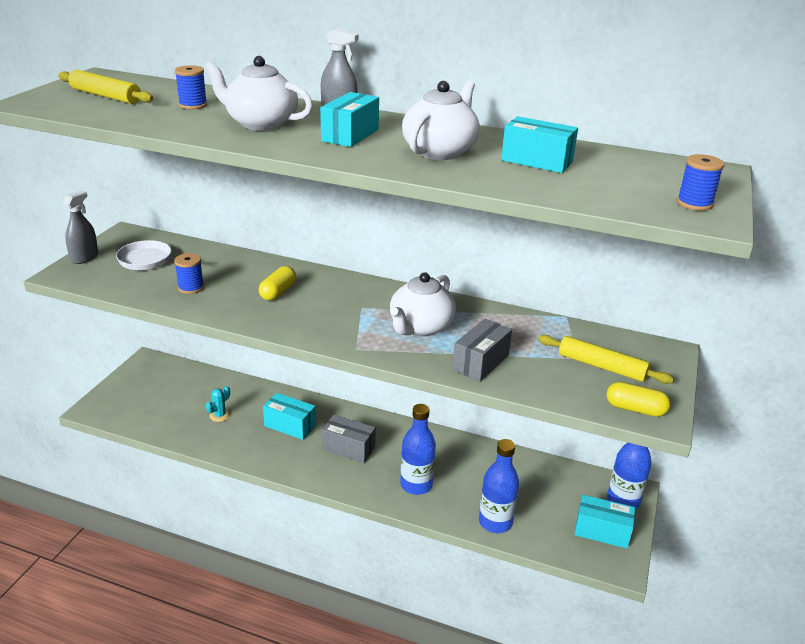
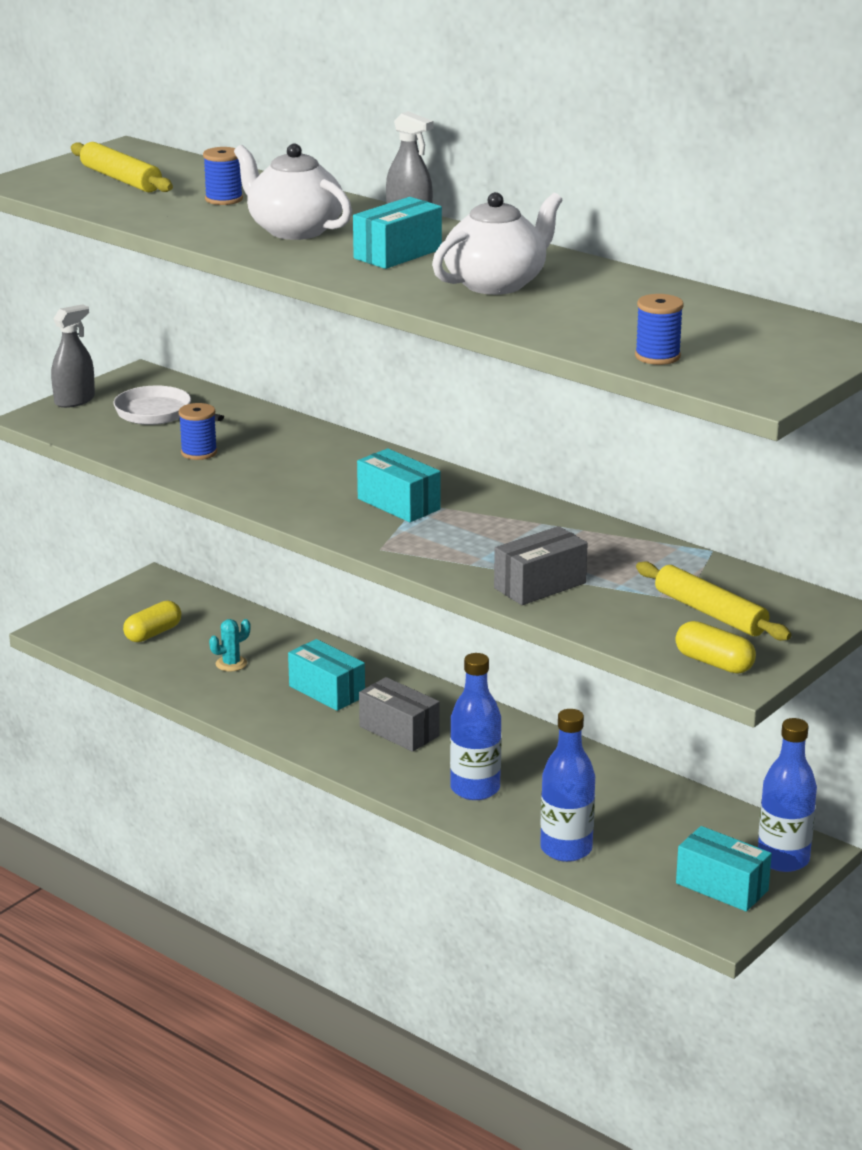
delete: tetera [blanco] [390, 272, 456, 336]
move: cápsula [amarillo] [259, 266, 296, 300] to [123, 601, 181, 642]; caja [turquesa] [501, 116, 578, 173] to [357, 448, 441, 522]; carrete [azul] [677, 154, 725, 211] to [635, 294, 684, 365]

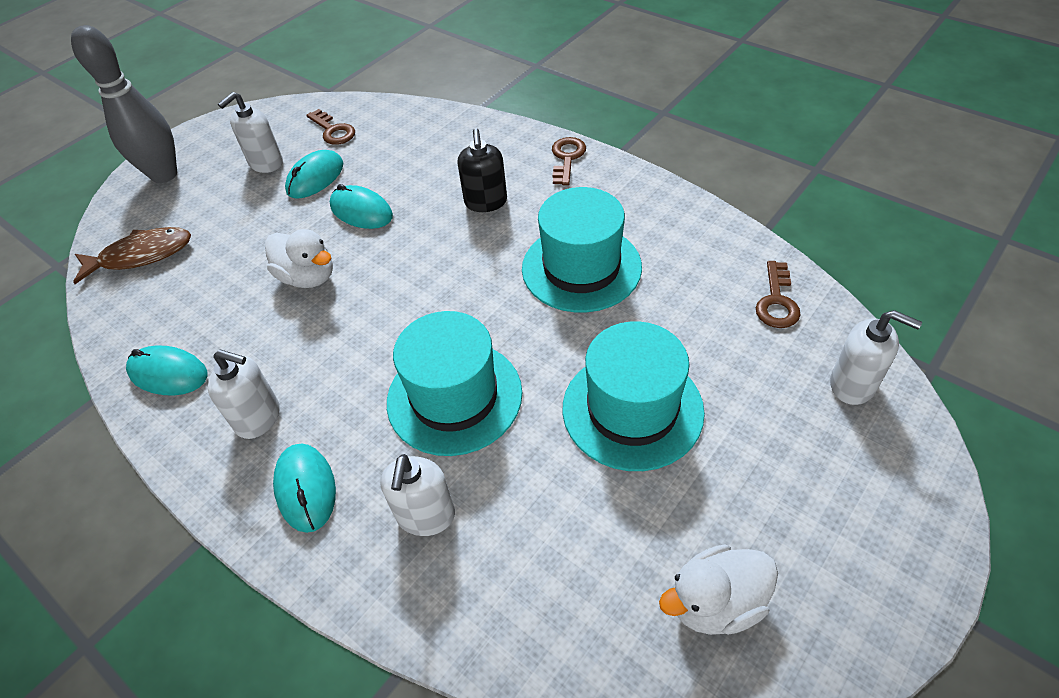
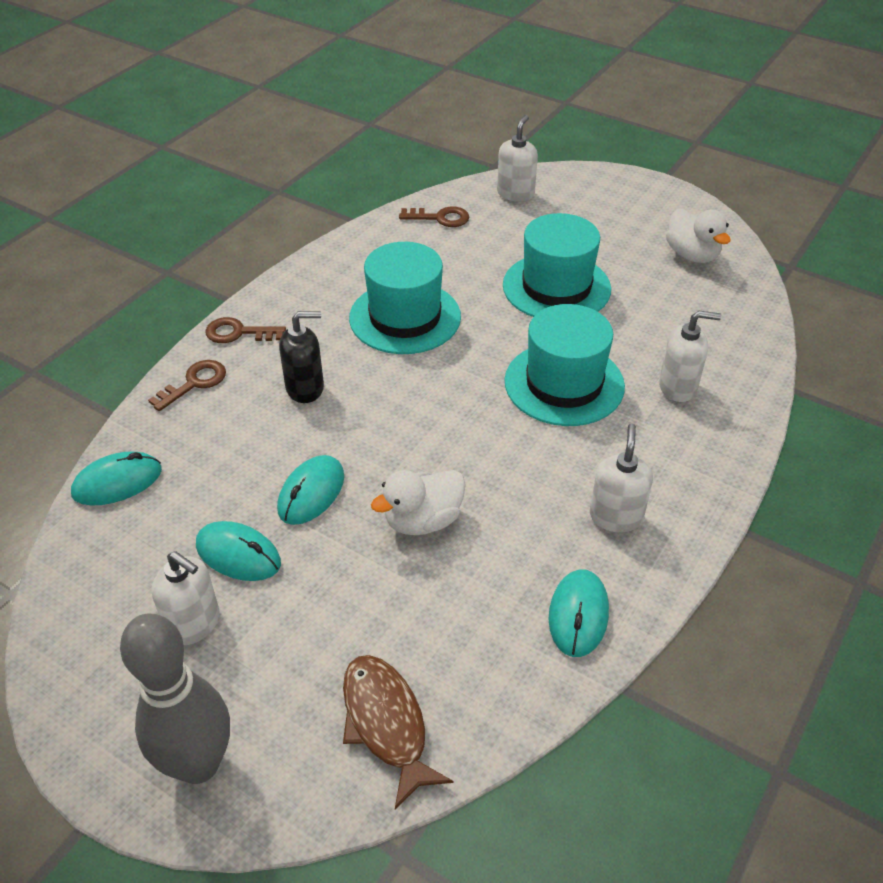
move: ratón [turquesa] [273, 443, 336, 533] to [71, 452, 162, 506]; llave [marrón] [306, 109, 355, 145] to [148, 360, 226, 411]
rotate: pato [blanco] [265, 229, 333, 288] = [371, 470, 466, 535] 150 degrees counterclockwise

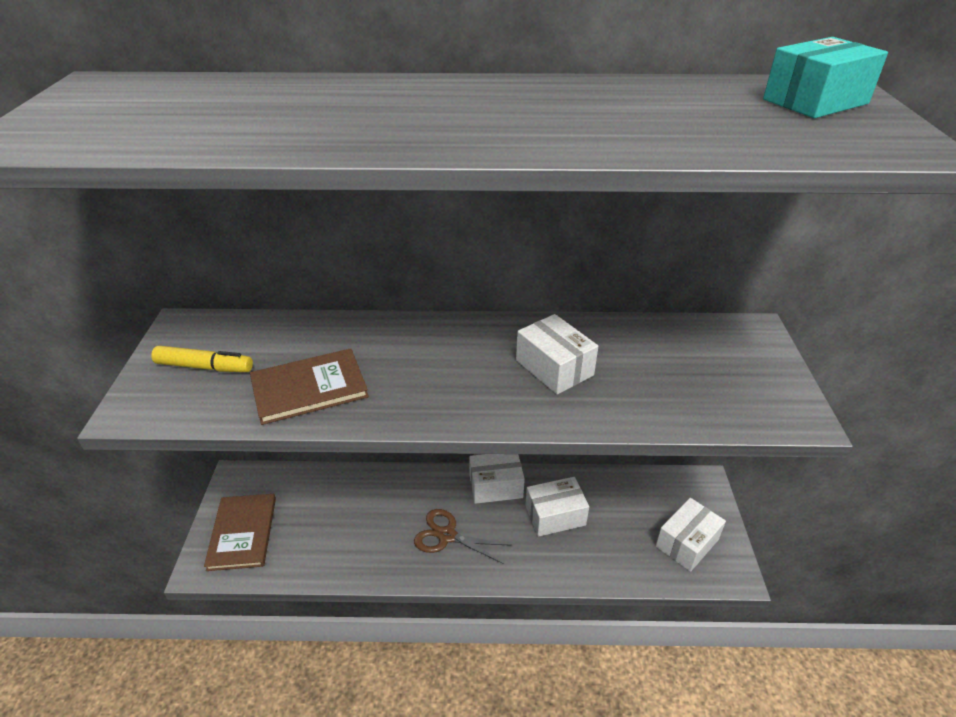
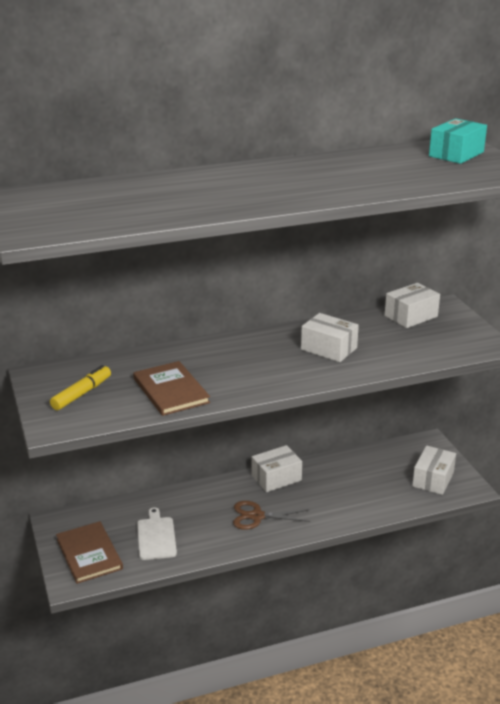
insert: tabla de cortar [blanco] [137, 507, 177, 560]
move: caja [blanco] [525, 477, 589, 537] to [385, 283, 440, 328]
rotate: rotulador [amarillo] [151, 346, 253, 372] = [50, 365, 111, 410] 45 degrees counterclockwise; libro [marrón] [250, 348, 369, 425] = [133, 361, 210, 416] 75 degrees counterclockwise

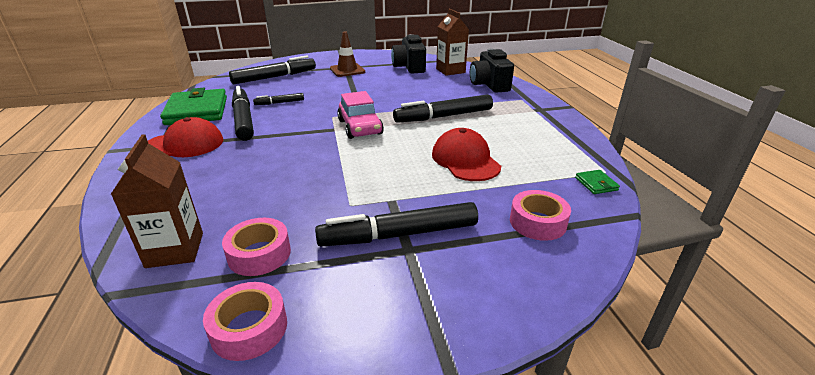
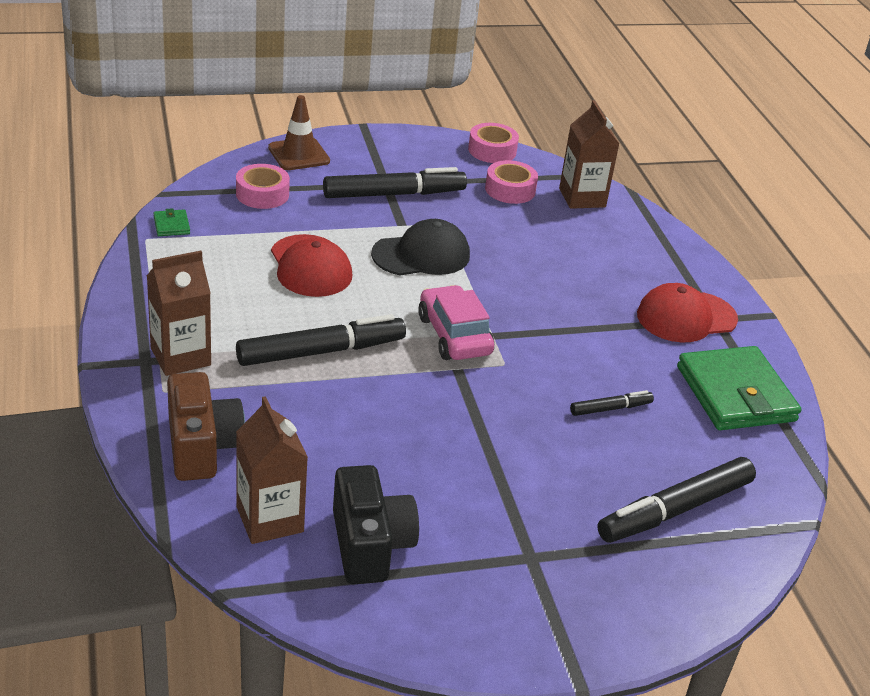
delete: rotulador [negro] [232, 86, 254, 141]
insert: cartón de leche [marrón] [147, 251, 211, 376]; gorra [negro] [371, 219, 470, 275]
move: cono de tráfico [marrón] [330, 32, 365, 77] to [268, 95, 330, 170]
recolor: cámara [negro] [470, 48, 514, 93] to cámara [marrón] [167, 372, 245, 481]

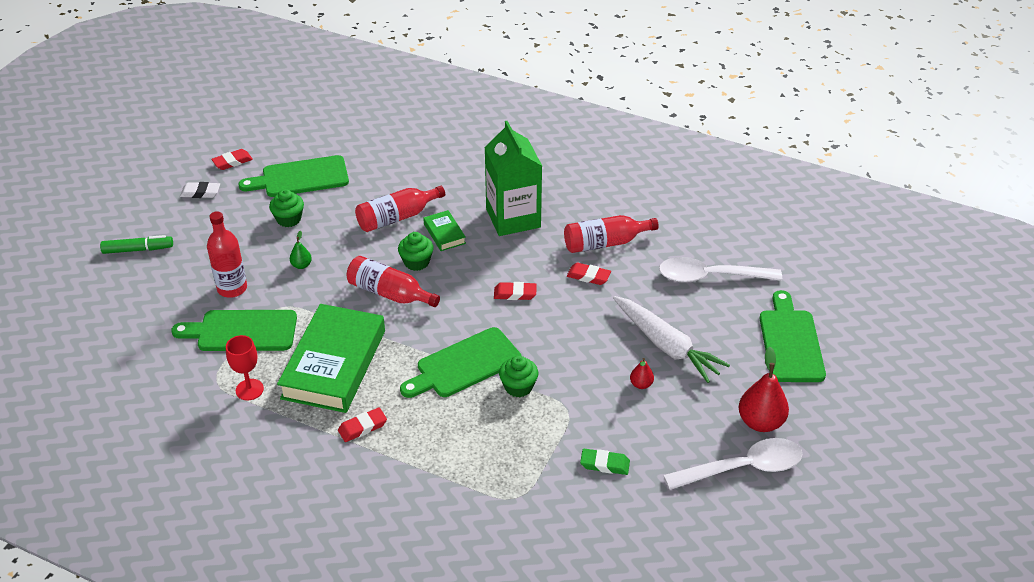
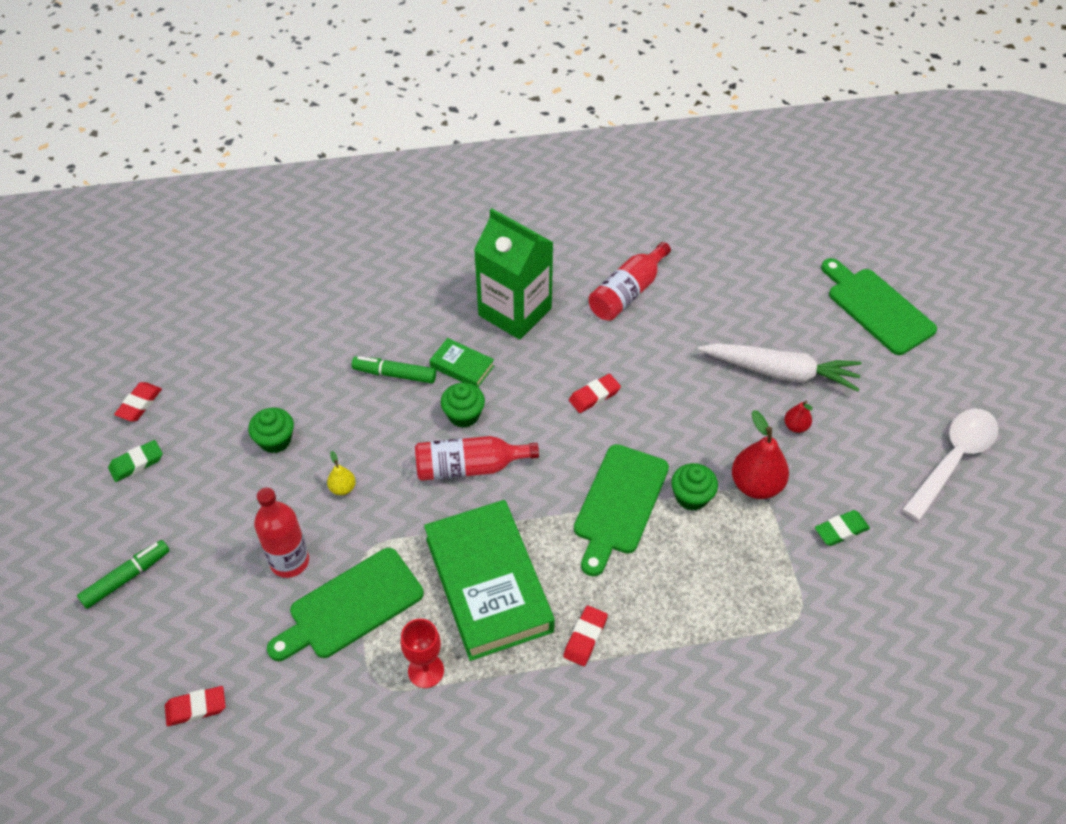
delete: tabla de cortar [verde] [238, 155, 349, 197]; cuchara [blanco] [659, 257, 782, 283]
move: goma de borrar [rojo] [567, 263, 611, 285] to [165, 686, 226, 726]; pera [rojo] [739, 347, 789, 432] to [732, 410, 789, 499]
replace: botella [rojo] [355, 186, 445, 232] to rotulador [verde] [352, 356, 436, 383]
recolor: goma de borrar [blanco] [180, 182, 220, 198] to goma de borrar [verde] [108, 440, 163, 482]; pera [verde] [290, 230, 312, 269] to pera [amarillo] [327, 451, 356, 495]

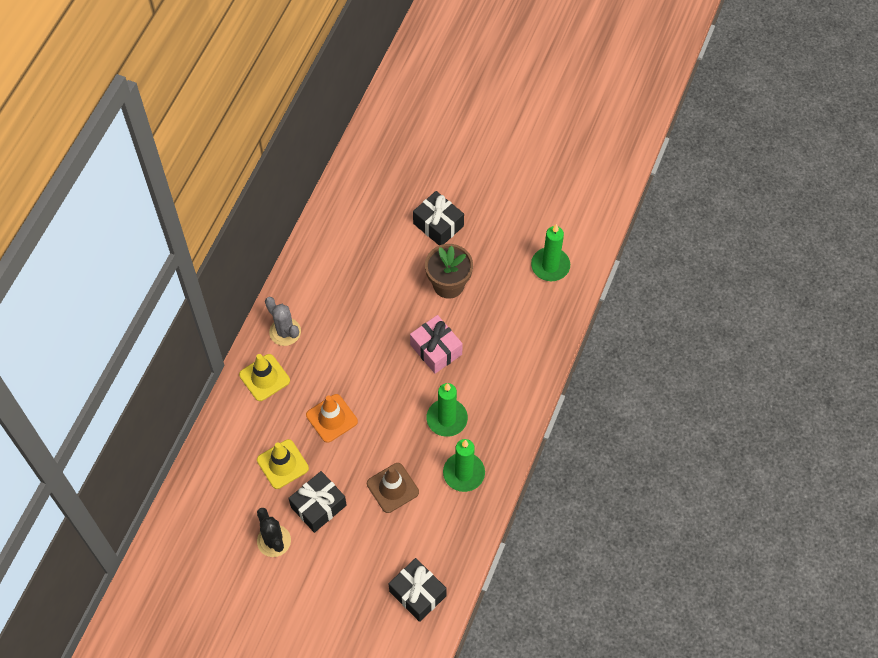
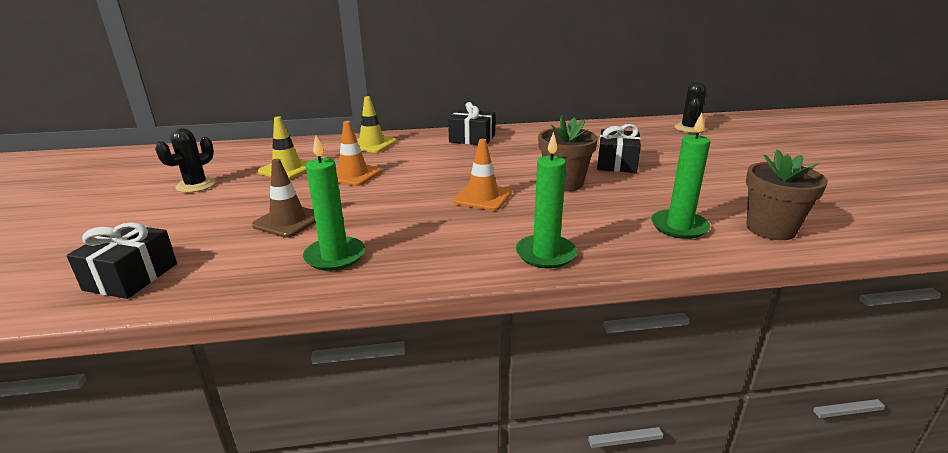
delete: cactus [gris] [265, 297, 301, 346]
insert: cactus [negro] [674, 82, 706, 133]; maceta [marrón] [746, 149, 828, 240]
move: regalo [negro] [288, 471, 347, 533] to [448, 102, 495, 145]; vela [verde] [426, 383, 468, 437] to [516, 132, 577, 269]
replace: regalo [rosa] [410, 315, 463, 374] to cono de tráfico [naranja] [453, 139, 512, 211]

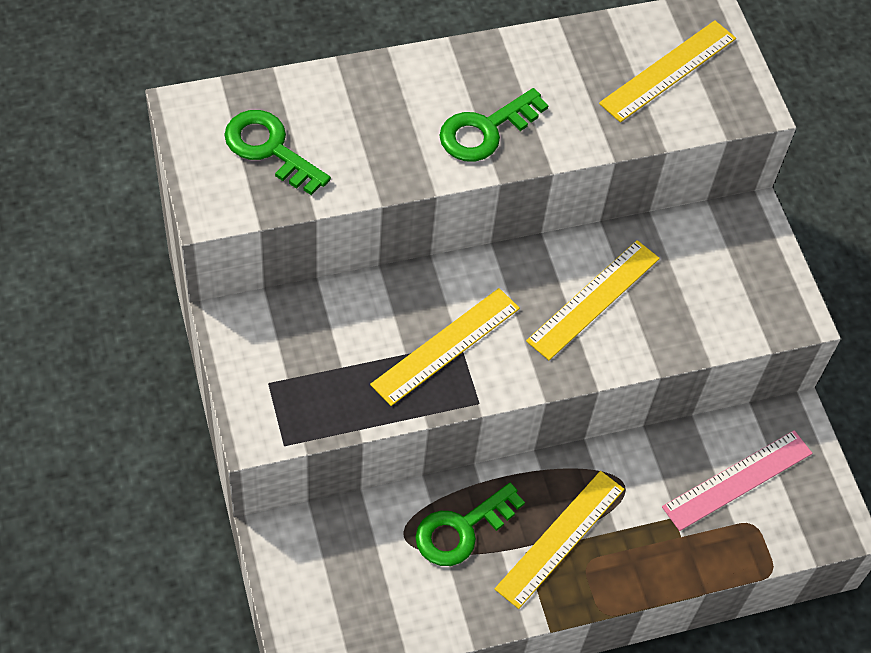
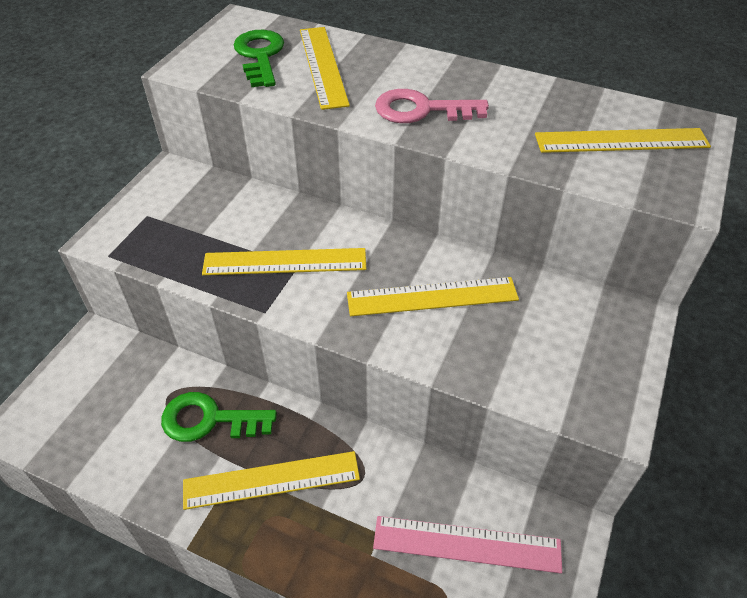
insert: regla [amarillo] [300, 27, 350, 110]
recolor: llave [verde] [439, 88, 549, 162] to llave [rosa] [375, 89, 489, 123]

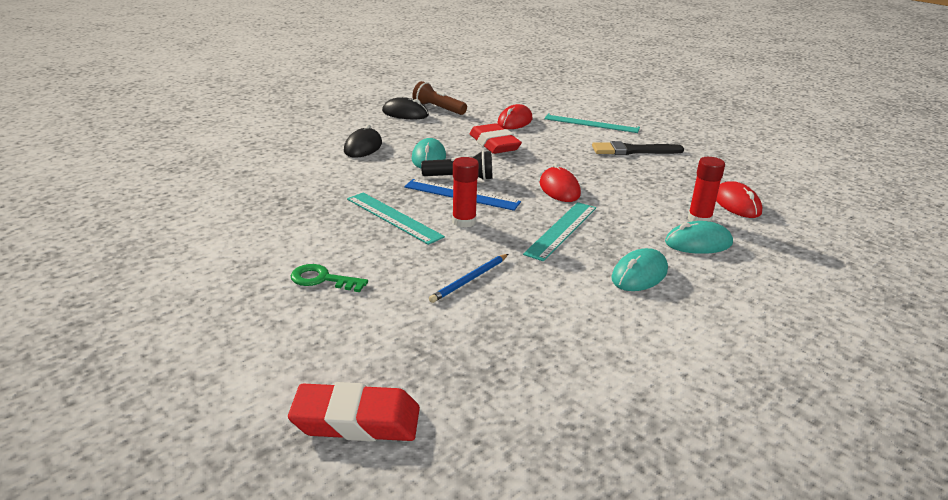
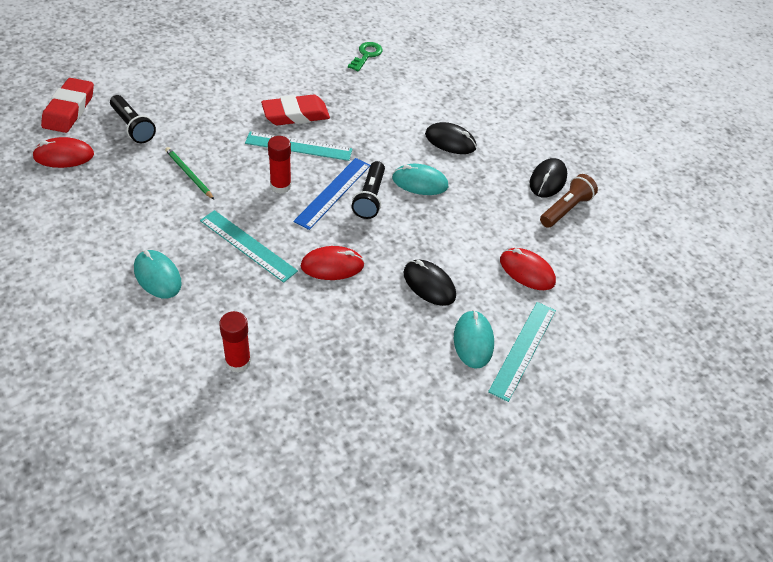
delete: pincel [negro] [592, 141, 684, 155]
insert: lámpara de mano [negro] [110, 95, 156, 143]; ratón [negro] [403, 259, 456, 306]
move: ratón [rojo] [716, 181, 762, 218] to [32, 137, 94, 168]; goma de borrar [rojo] [470, 123, 522, 154] to [261, 94, 330, 125]; llave [verde] [291, 264, 368, 292] to [348, 42, 382, 72]; ratón [turquesa] [665, 221, 733, 254] to [454, 310, 494, 369]
recolor: lápiz [azul] [429, 254, 508, 303] to lápiz [verde] [165, 147, 214, 200]
rotate: regla [turquesa] [347, 193, 445, 245] = [245, 132, 352, 161] 45 degrees clockwise

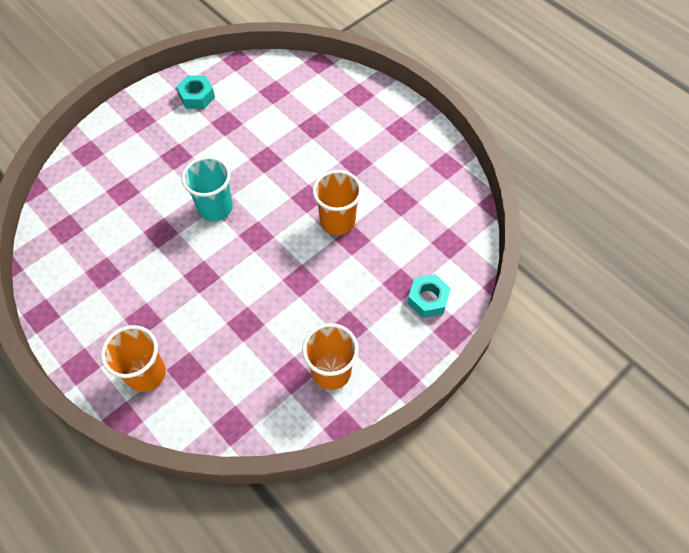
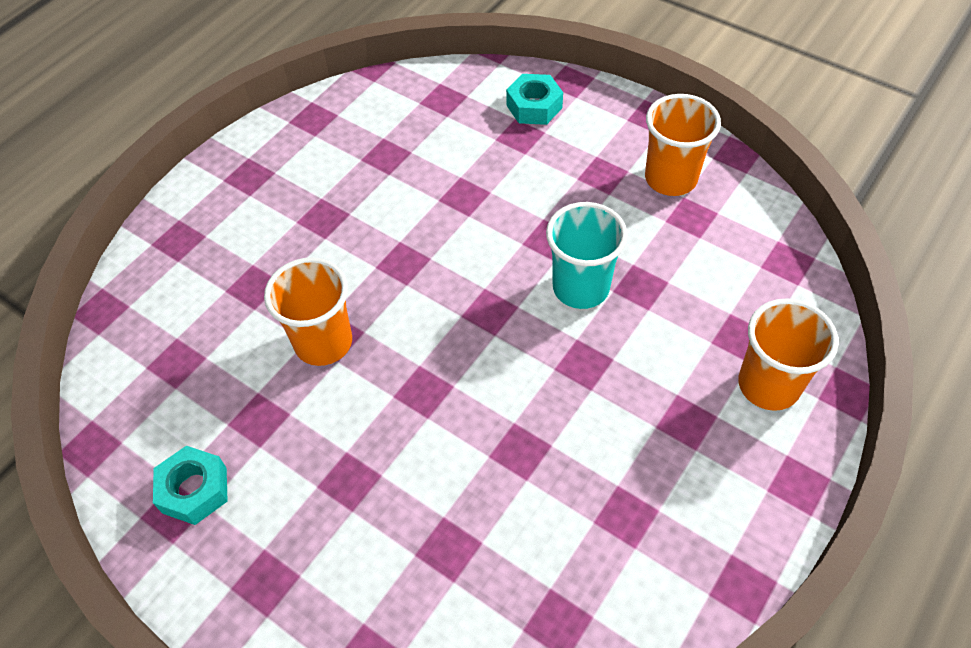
move: vaso [naranja] [313, 170, 362, 235] to [264, 257, 352, 366]; vaso [turquesa] [181, 156, 233, 221] to [546, 202, 628, 309]

